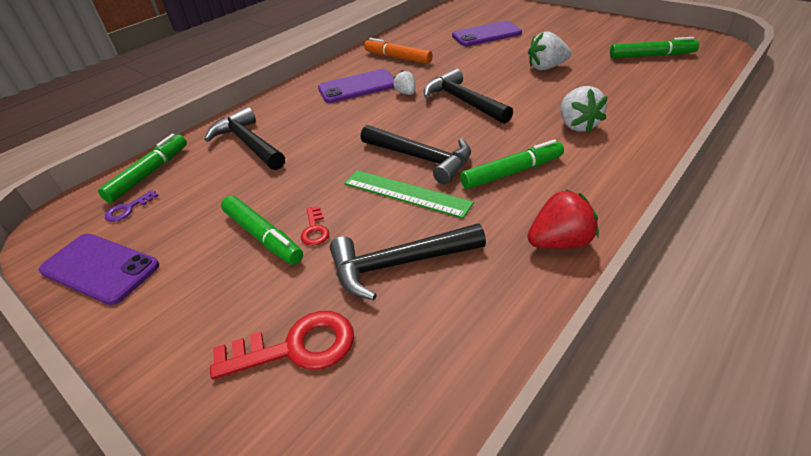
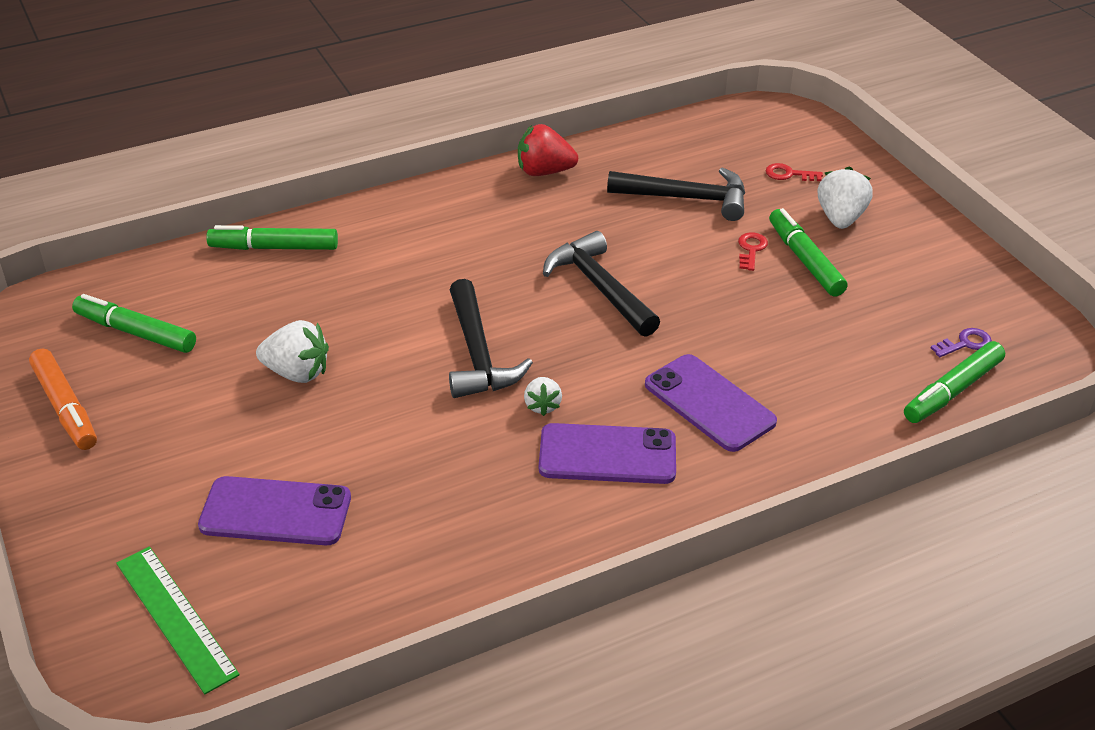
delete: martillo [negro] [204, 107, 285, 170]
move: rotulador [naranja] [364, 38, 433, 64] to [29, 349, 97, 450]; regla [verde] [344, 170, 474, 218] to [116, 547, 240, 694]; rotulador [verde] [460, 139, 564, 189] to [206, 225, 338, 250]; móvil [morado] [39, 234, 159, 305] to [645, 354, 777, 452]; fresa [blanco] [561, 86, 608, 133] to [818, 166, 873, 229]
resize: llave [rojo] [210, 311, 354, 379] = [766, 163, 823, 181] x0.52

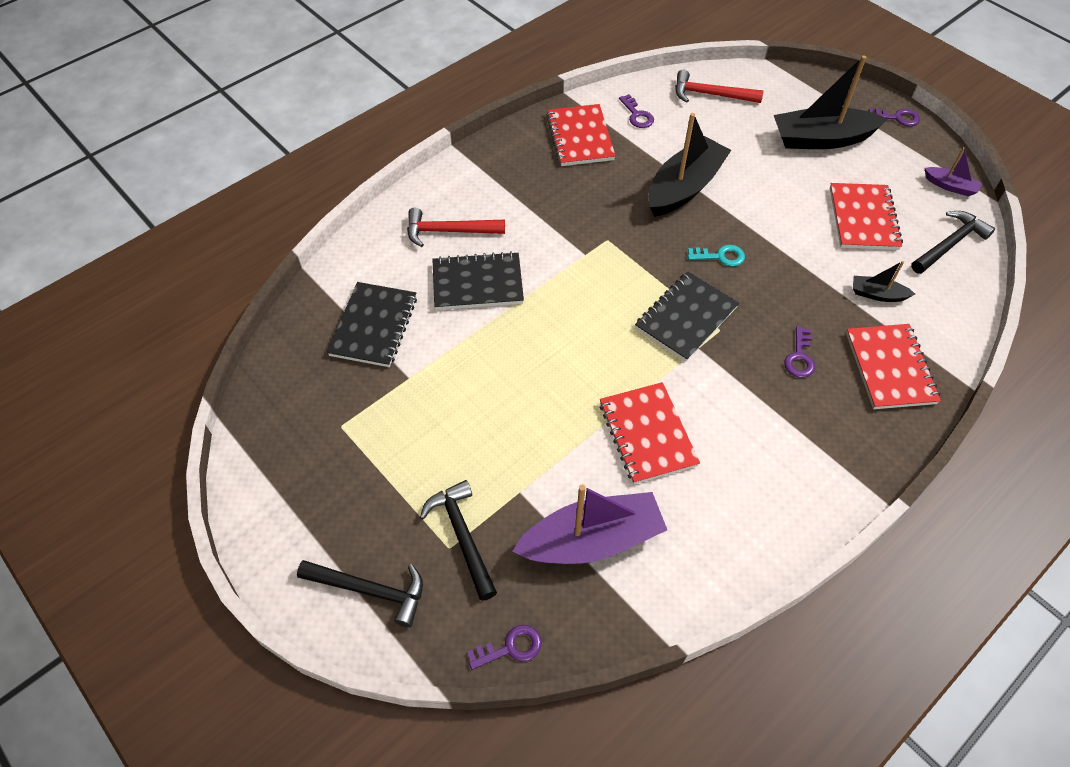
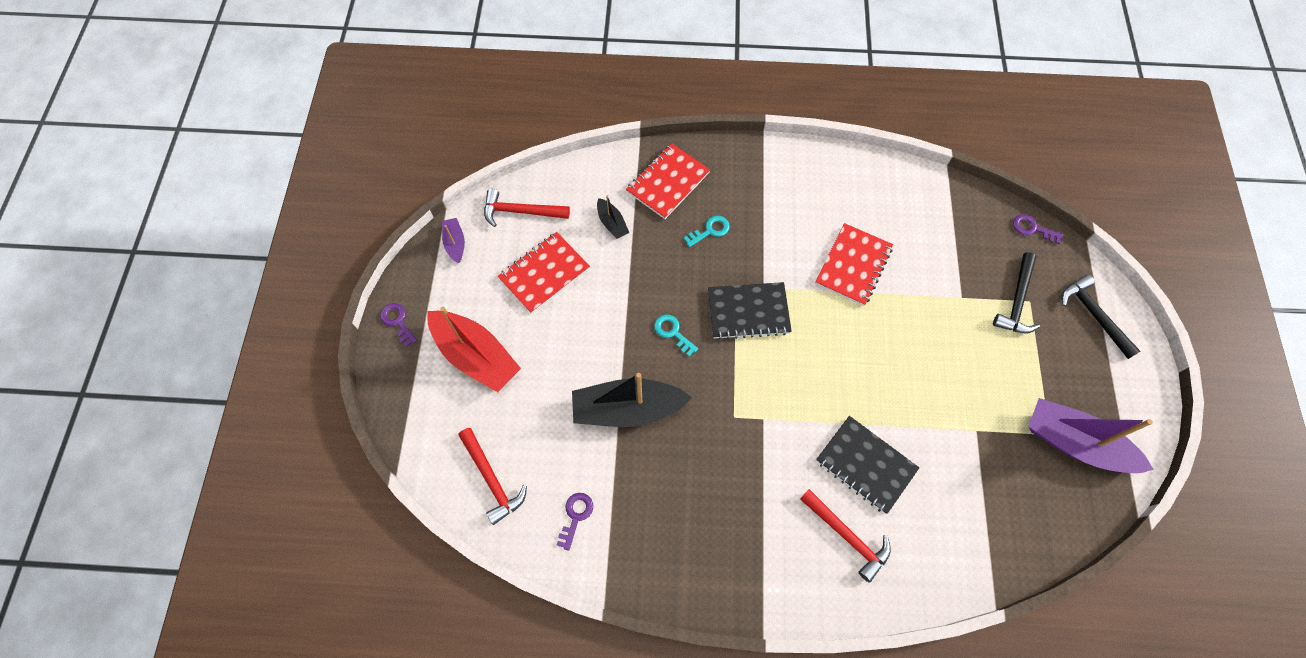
delete: cuaderno [negro] [327, 282, 417, 367]; cuaderno [rojo] [546, 104, 615, 166]
move: barco [morado] [512, 485, 667, 564] to [1028, 398, 1154, 473]
recolor: barco [negro] [774, 55, 887, 149] to barco [rojo] [427, 307, 521, 392]; martillo [negro] [911, 211, 995, 274] to martillo [rojo] [484, 189, 570, 227]; llave [morado] [784, 326, 815, 378] to llave [turquesa] [684, 216, 730, 247]

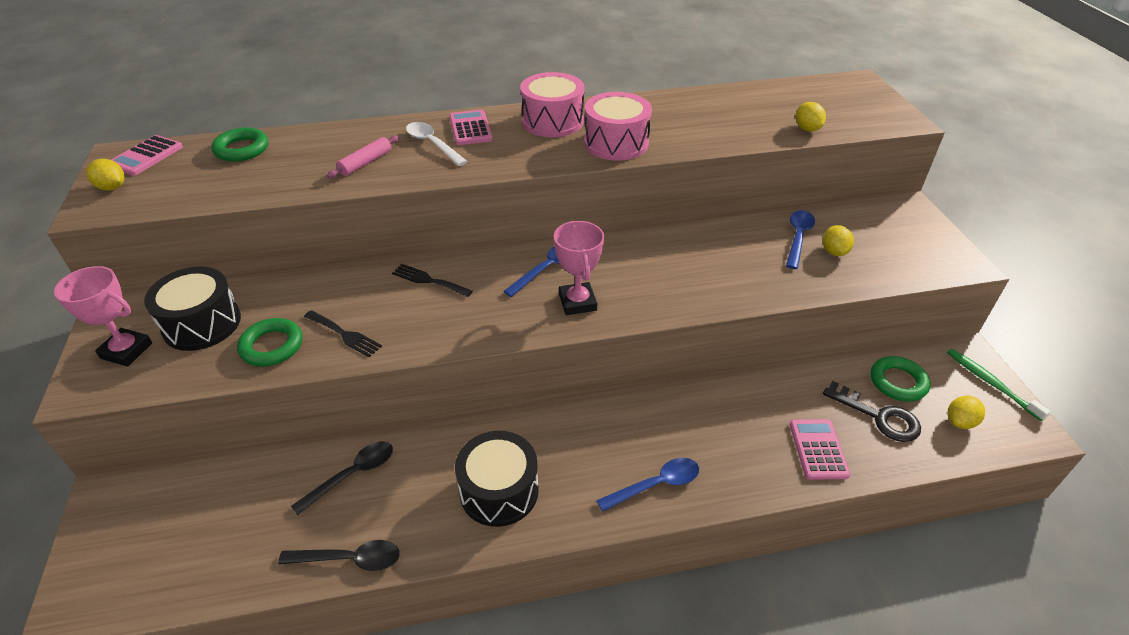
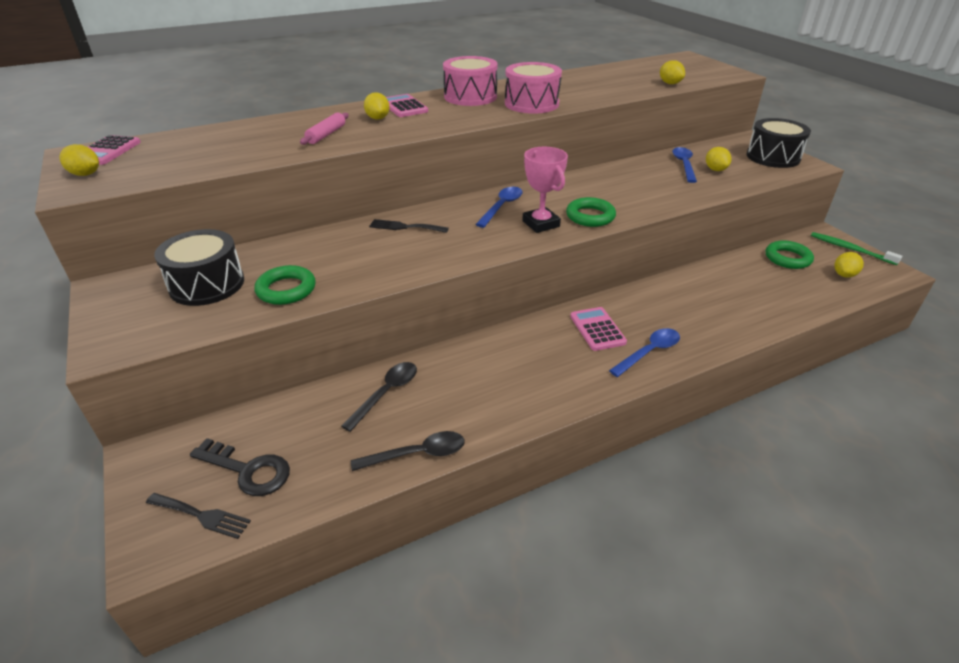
delete: trofeo [rosa] [54, 266, 152, 367]
move: tenedor [negro] [304, 310, 382, 357] to [146, 493, 251, 539]; llave [negro] [823, 381, 921, 442] to [190, 438, 290, 496]; anillo [verde] [212, 127, 268, 162] to [566, 197, 616, 227]; calculadora [rosa] [790, 419, 850, 480] to [570, 307, 627, 351]; tambor [negro] [455, 431, 539, 527] to [746, 118, 811, 168]
replace: cuchara [blanco] [406, 122, 468, 166] to limón [amarillo] [364, 92, 390, 120]

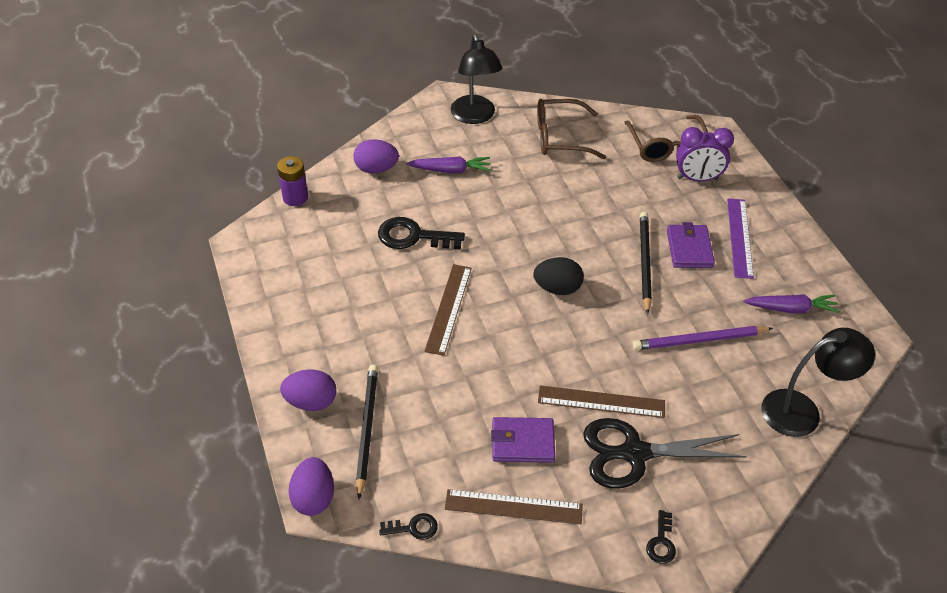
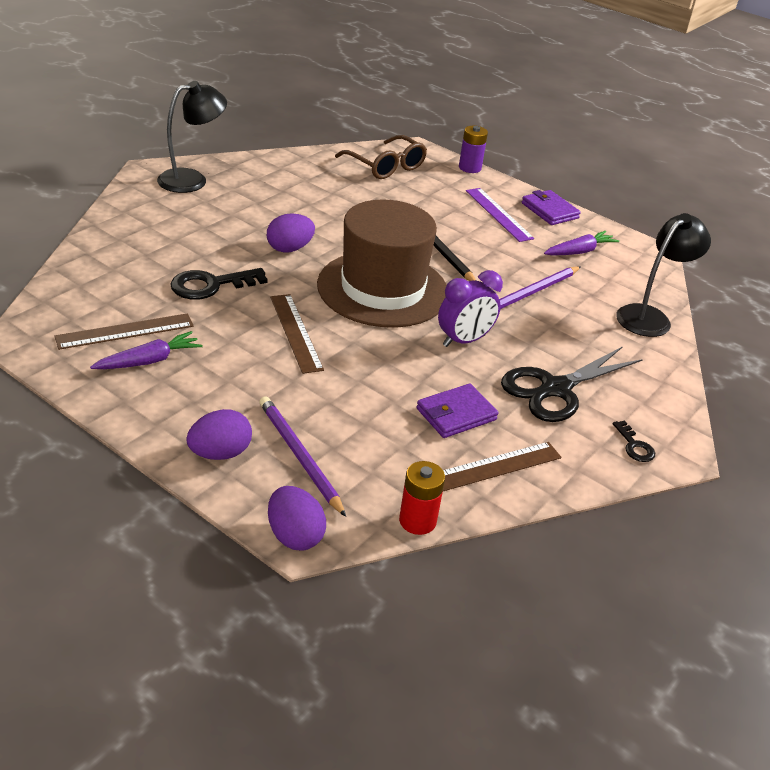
delete: gafas [marrón] [537, 99, 606, 159]
move: regla [marrón] [538, 385, 665, 418] to [54, 313, 194, 350]; zanahoria [morado] [406, 156, 491, 173] to [90, 331, 203, 369]; huevo [morado] [354, 139, 399, 173] to [267, 213, 315, 253]; despertador [morado] [676, 127, 734, 181] to [438, 270, 503, 347]; pila [morado] [277, 156, 308, 206] to [459, 126, 488, 173]; cartera [morado] [667, 222, 715, 268] to [522, 190, 581, 225]
replace: huevo [negro] [533, 257, 584, 295] to sombrero [marrón] [317, 200, 447, 328]; llave [negro] [379, 513, 438, 540] to pila [rojo] [399, 461, 445, 535]
recolor: lápiz [negro] [356, 365, 378, 499] to lápiz [morado] [259, 396, 346, 517]
rotate: lámpara [negro] [451, 34, 502, 124] = [157, 81, 227, 193] 75 degrees counterclockwise

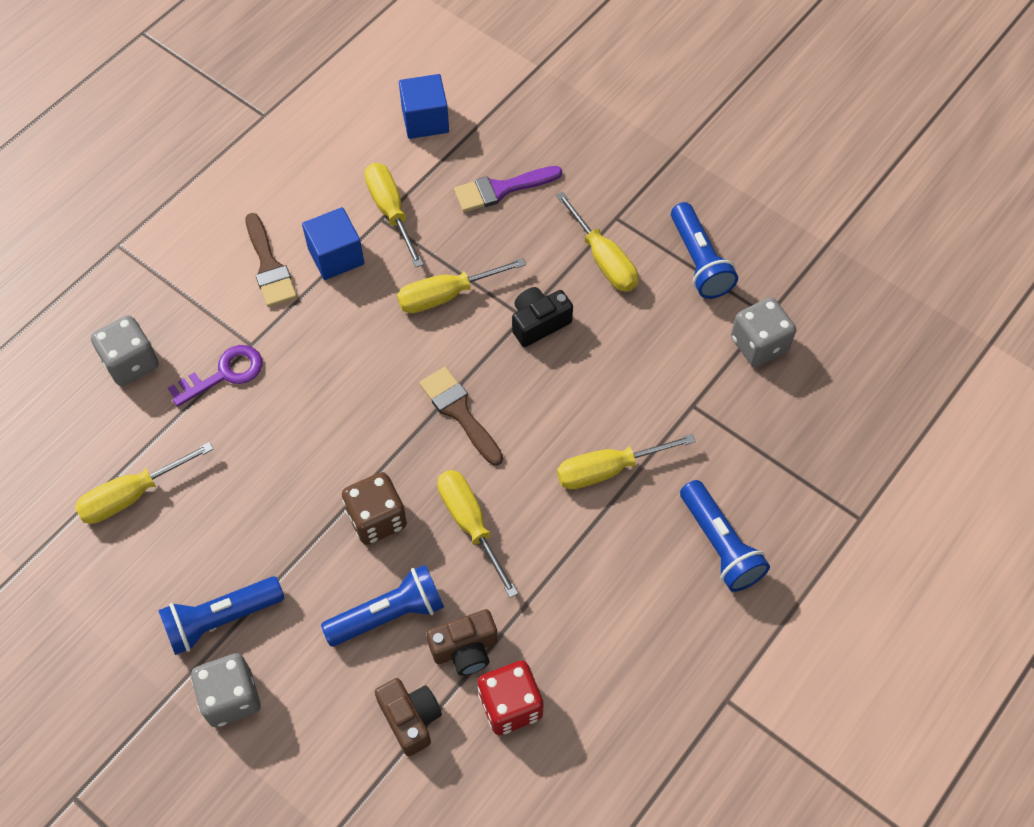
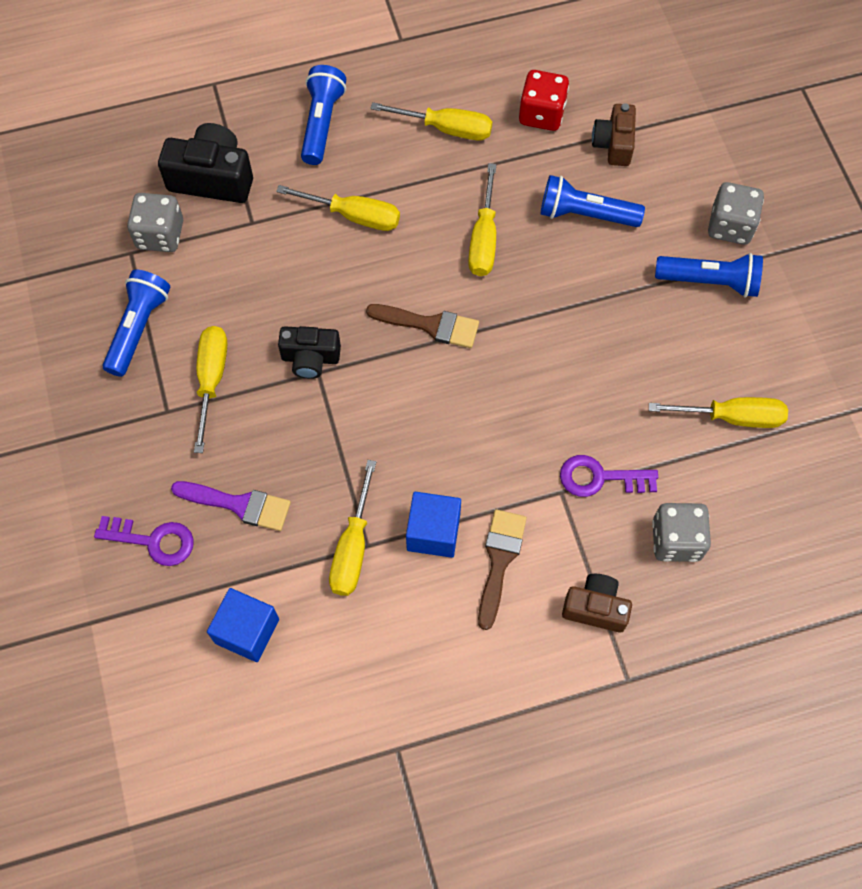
delete: dado [marrón] [342, 472, 407, 545]
insert: llave [morado] [94, 516, 194, 566]; cámara [negro] [158, 123, 253, 203]
move: destornillador [amarillo] [397, 258, 526, 313] to [370, 102, 492, 140]; cámara [marrón] [426, 609, 497, 676] to [562, 574, 632, 632]
rotate: pincel [marrón] [419, 367, 503, 466] = [366, 304, 479, 348] 75 degrees counterclockwise

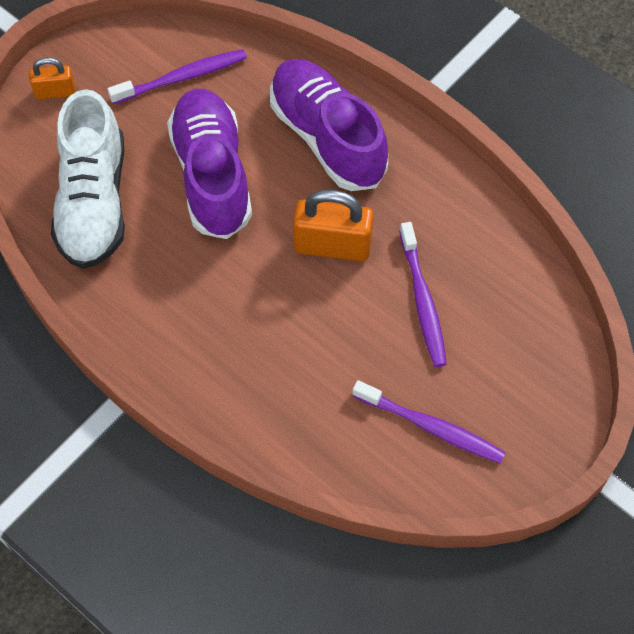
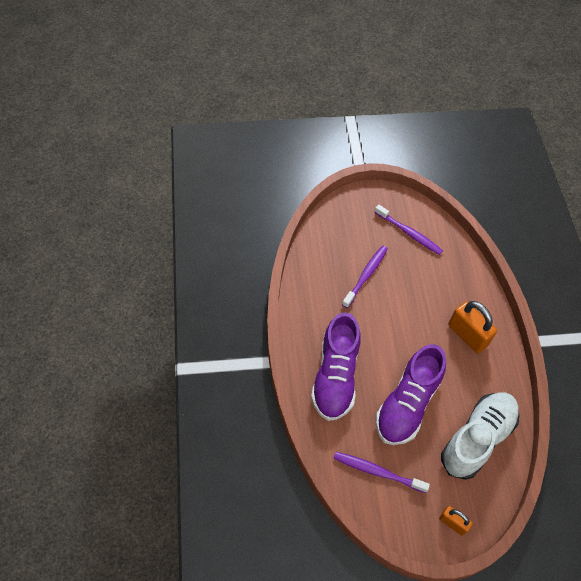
move: candado [naranja] [293, 189, 374, 261] to [448, 301, 497, 353]
rotate: cepillo de dientes [morado] [352, 380, 506, 464] = [374, 204, 443, 255] 150 degrees clockwise

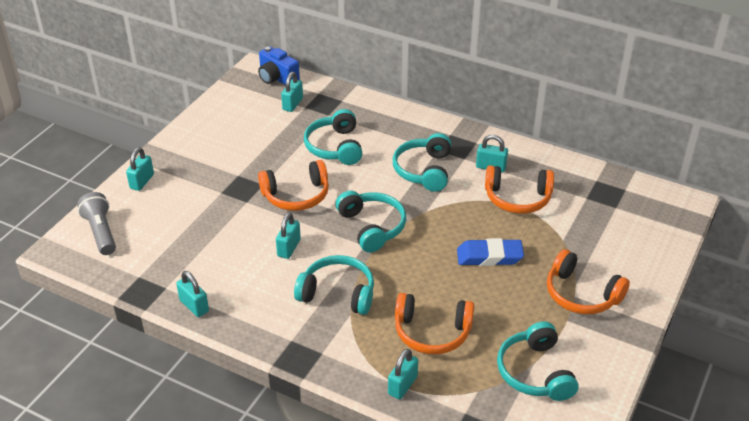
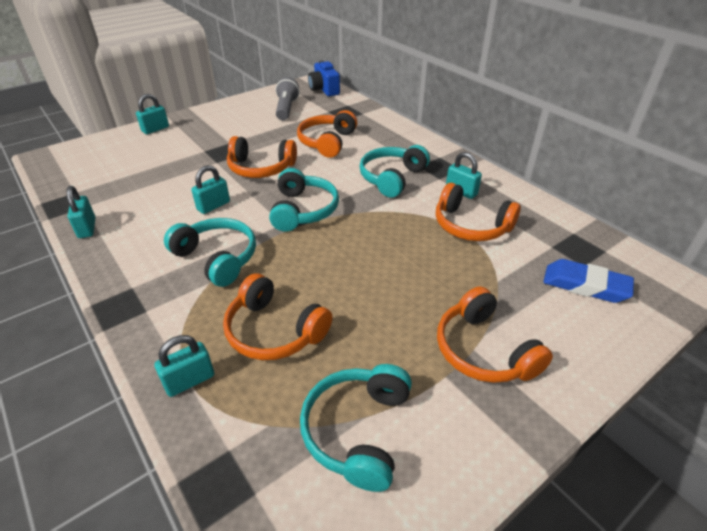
delete: candado [turquesa] [281, 72, 303, 112]
move: lámpara de mano [gris] [77, 192, 116, 255] to [275, 77, 300, 120]; goma de borrar [azul] [457, 238, 524, 266] to [543, 259, 634, 303]
recolor: auriculares [turquesa] [304, 109, 363, 165] to auriculares [naranja] [297, 110, 357, 158]

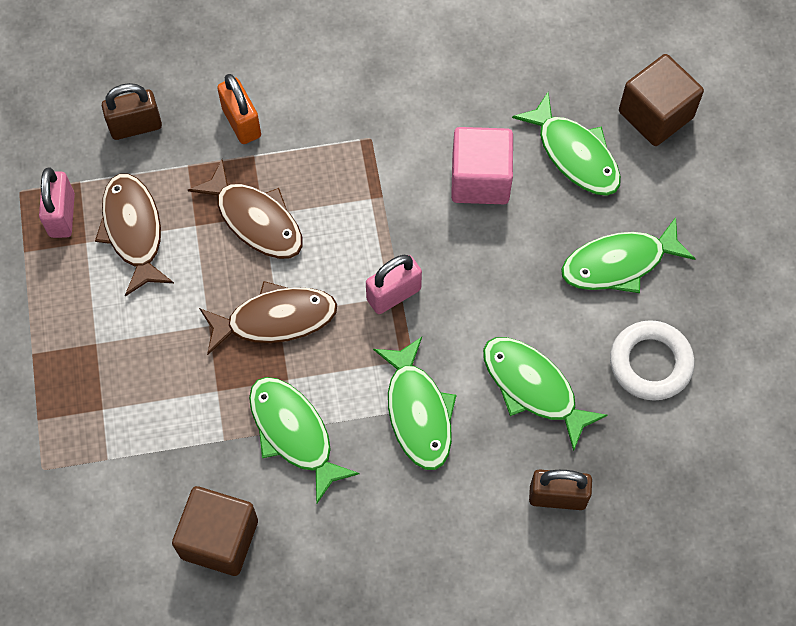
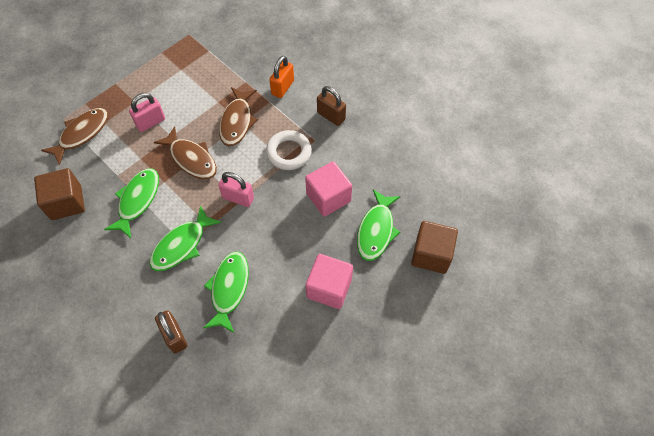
move: pez [marrón] [95, 174, 174, 297] to [41, 108, 108, 165]; candado [rosa] [39, 168, 75, 238] to [129, 93, 165, 132]; anillo [blanco] [610, 320, 695, 401] to [266, 130, 312, 170]; candado [marrón] [102, 83, 162, 140] to [317, 86, 346, 126]
replace: pez [verde] [561, 217, 696, 293] to cubo [rosa] [306, 254, 353, 309]

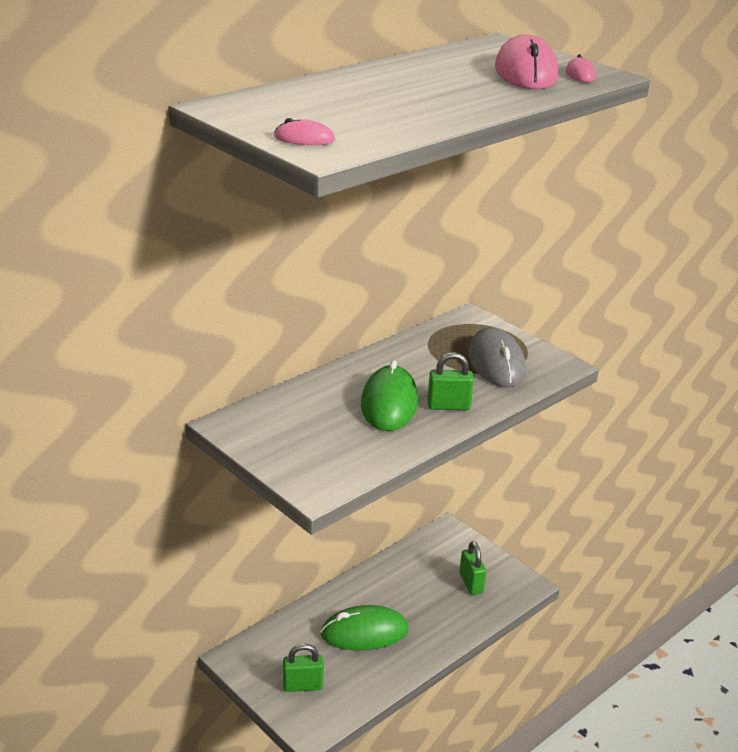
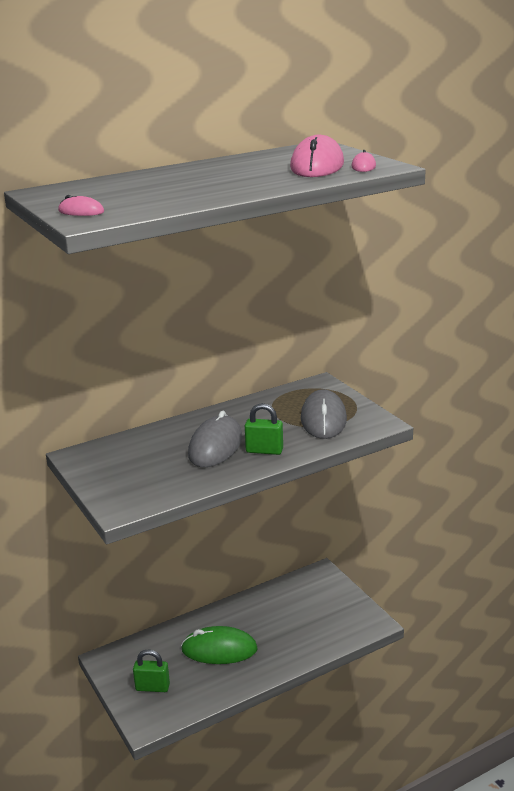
delete: candado [verde] [459, 541, 486, 595]
recolor: ratón [verde] [361, 360, 418, 431] to ratón [gris] [188, 411, 242, 467]

